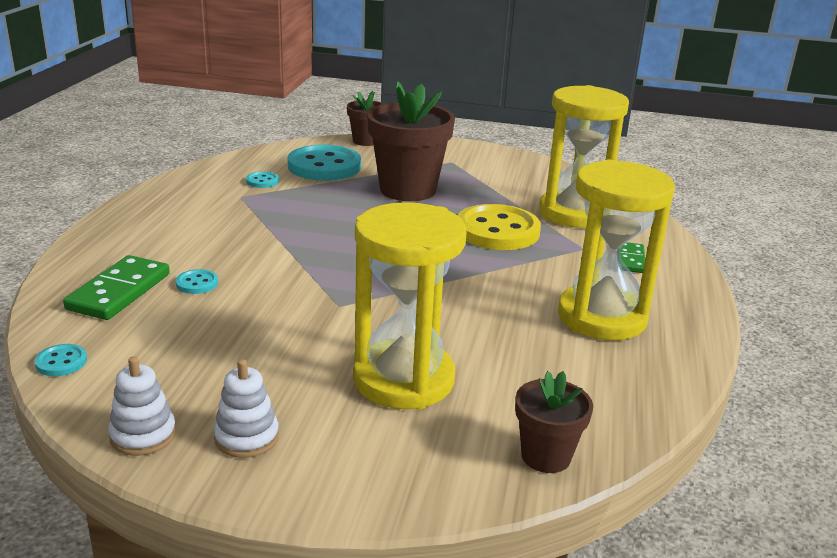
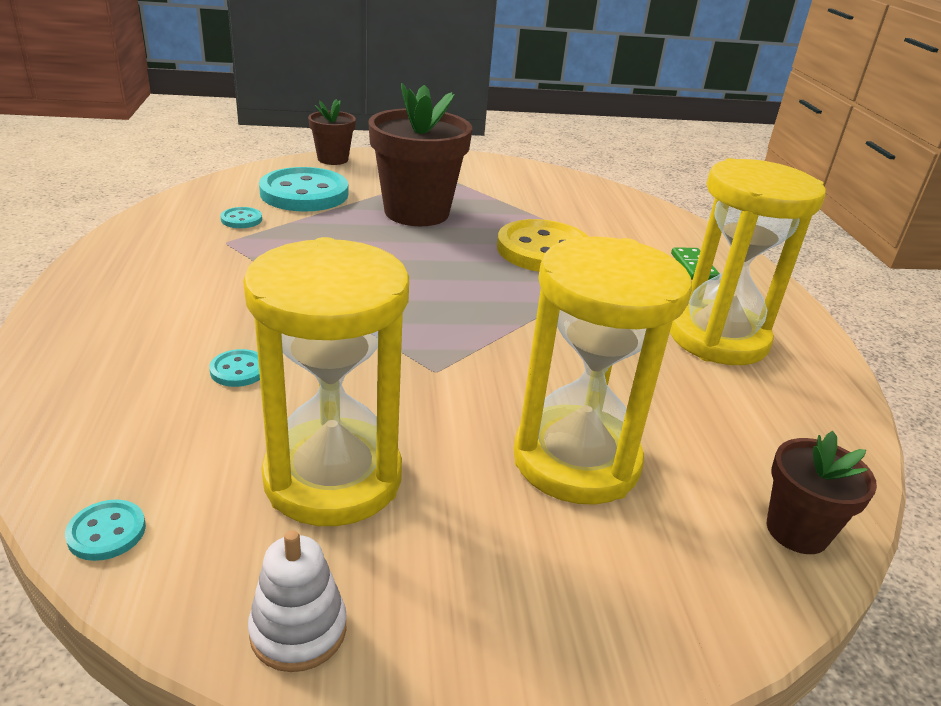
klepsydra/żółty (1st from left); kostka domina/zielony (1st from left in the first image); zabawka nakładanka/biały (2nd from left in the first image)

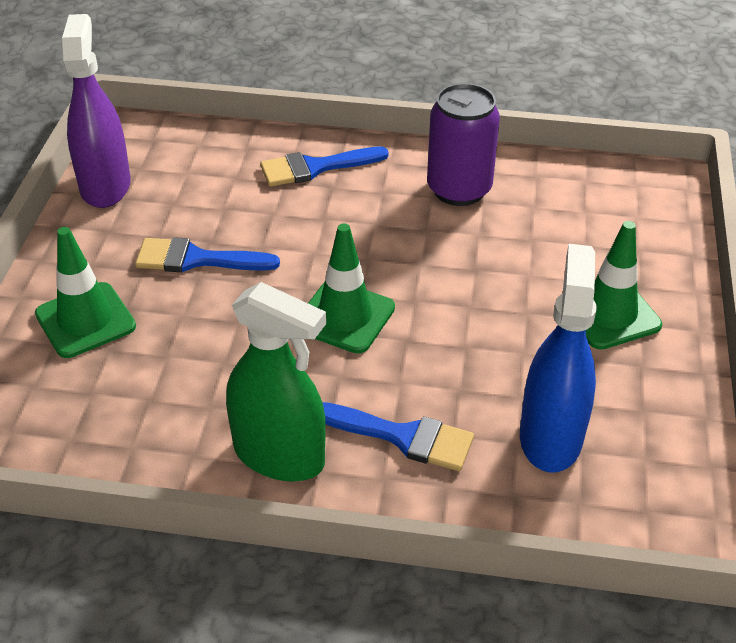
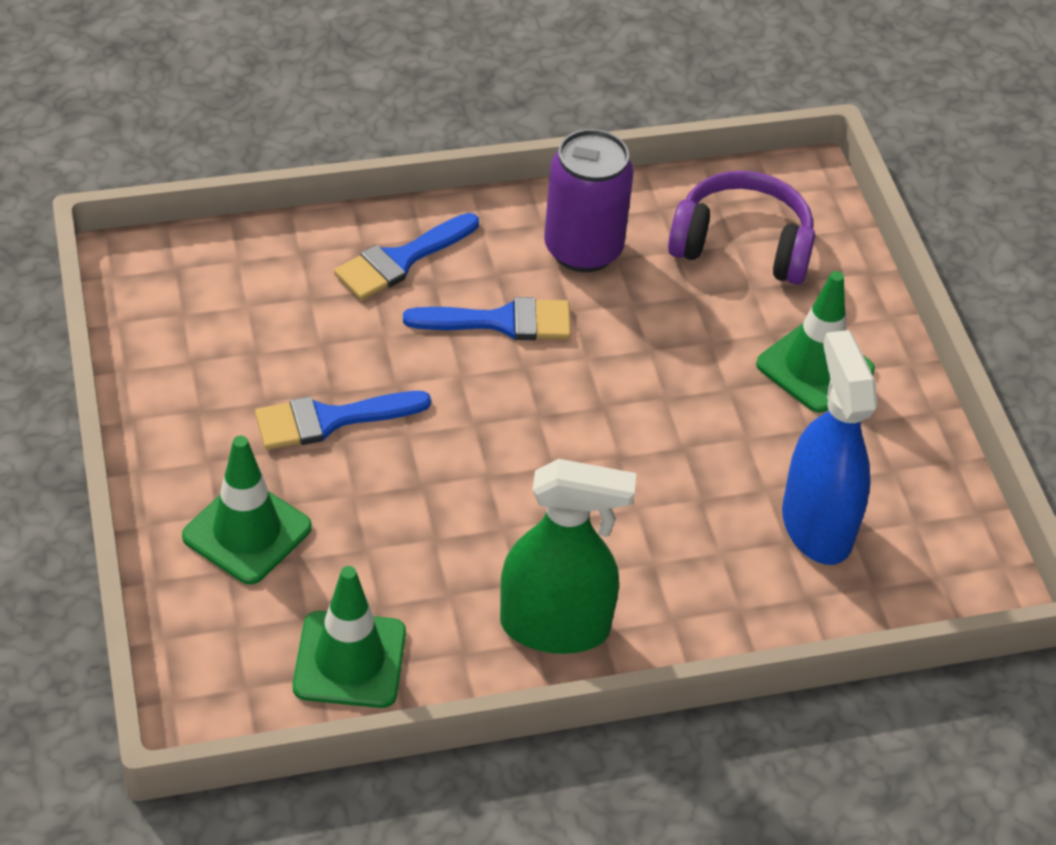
pachołek/zielony (2nd from left); pędzel/niebieski (3rd from left); słuchawki/fioletowy; spryskiwacz/fioletowy

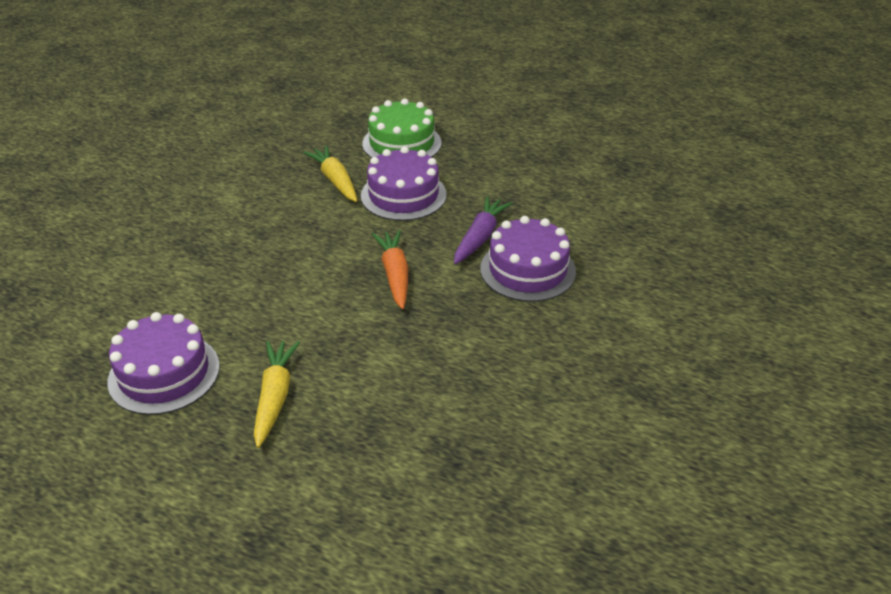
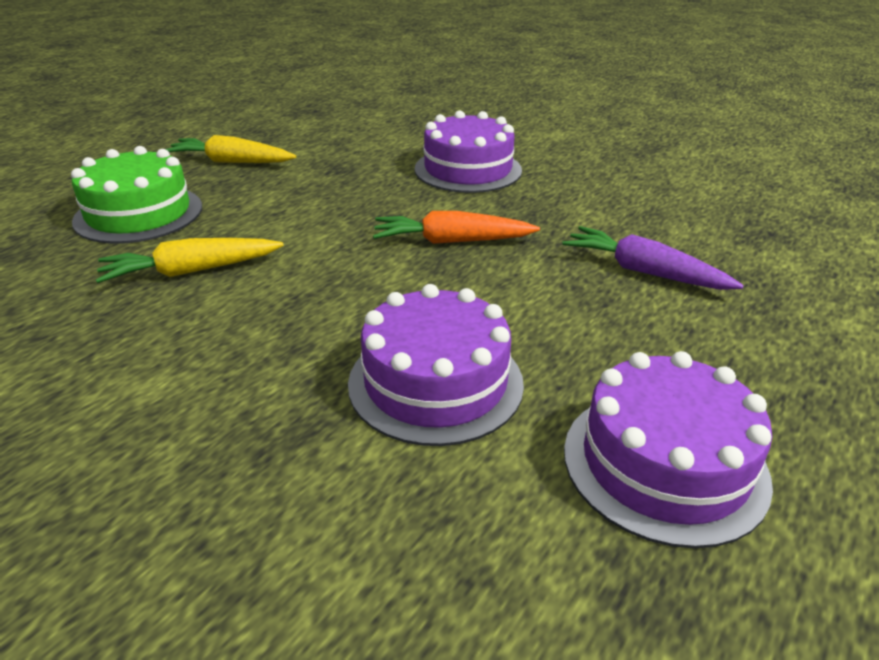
marchewka/żółty (2nd from left); tort/fioletowy (1st from left); marchewka/fioletowy

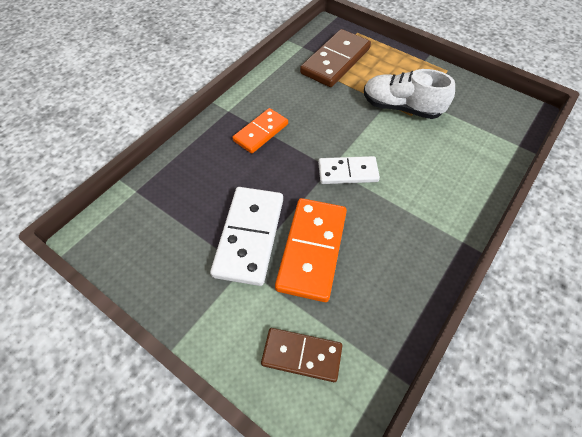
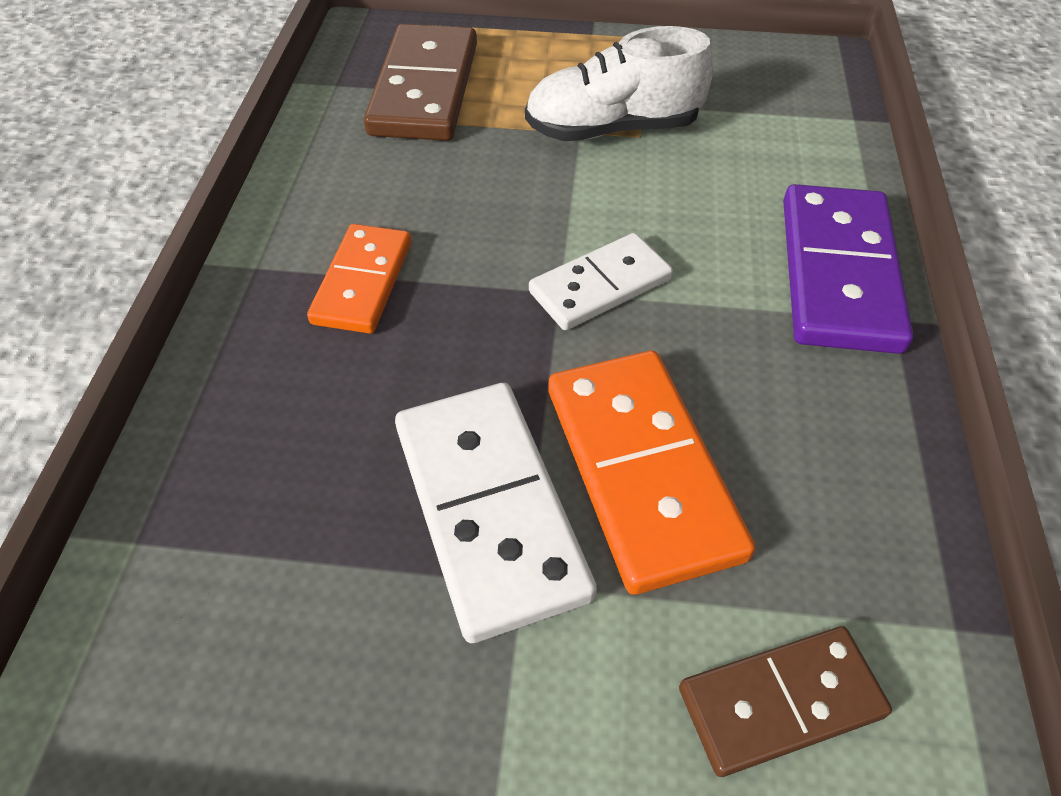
kostka domina/fioletowy

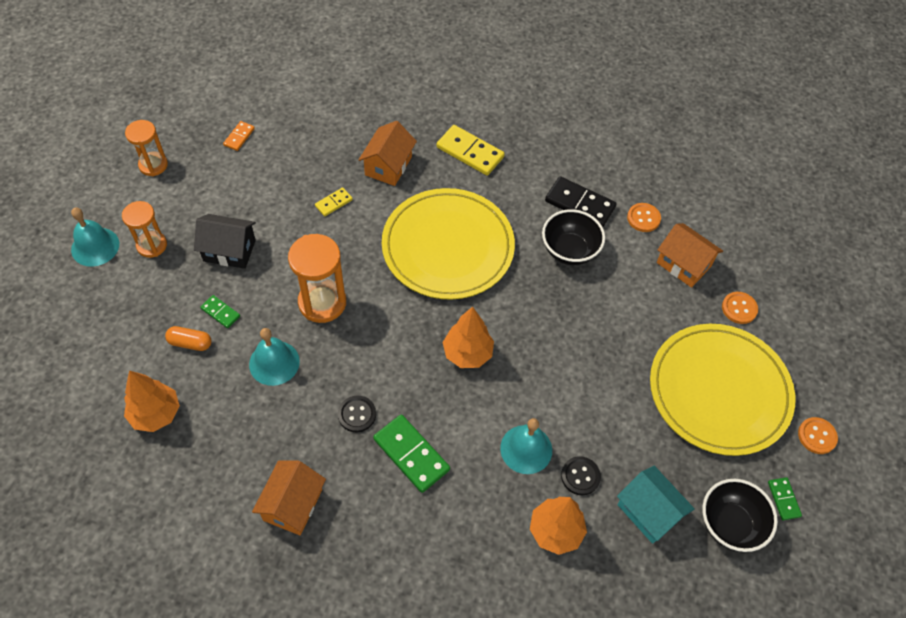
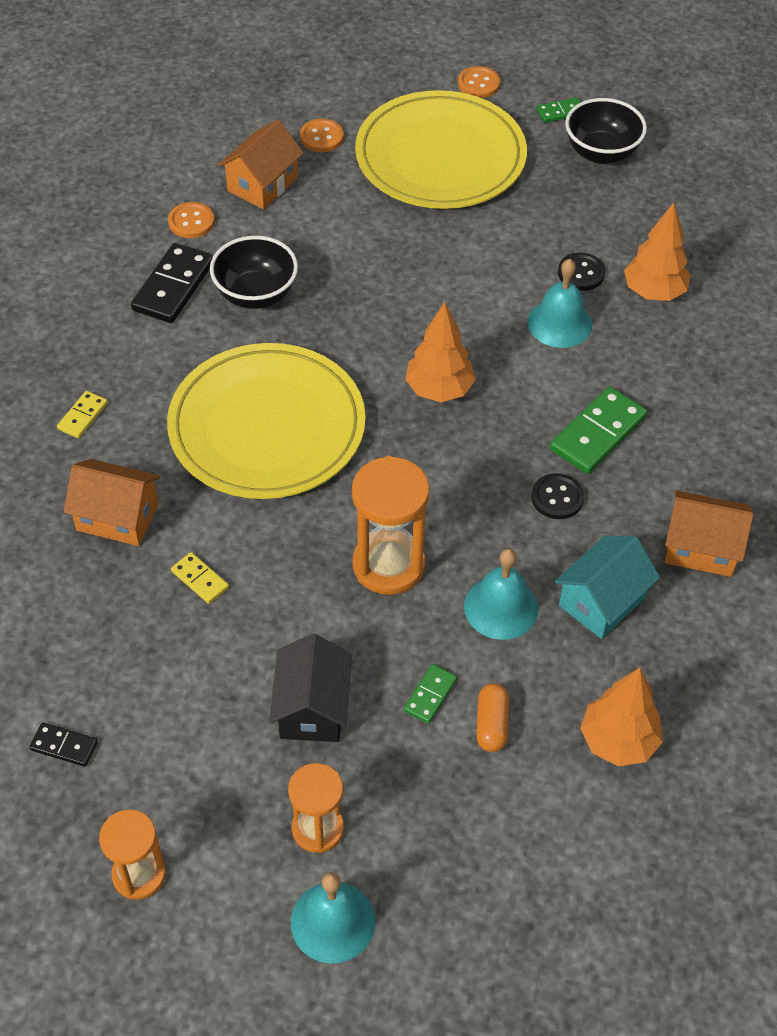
kostka domina/czarny (1st from left); kostka domina/żółty (1st from left); domek/turkusowy

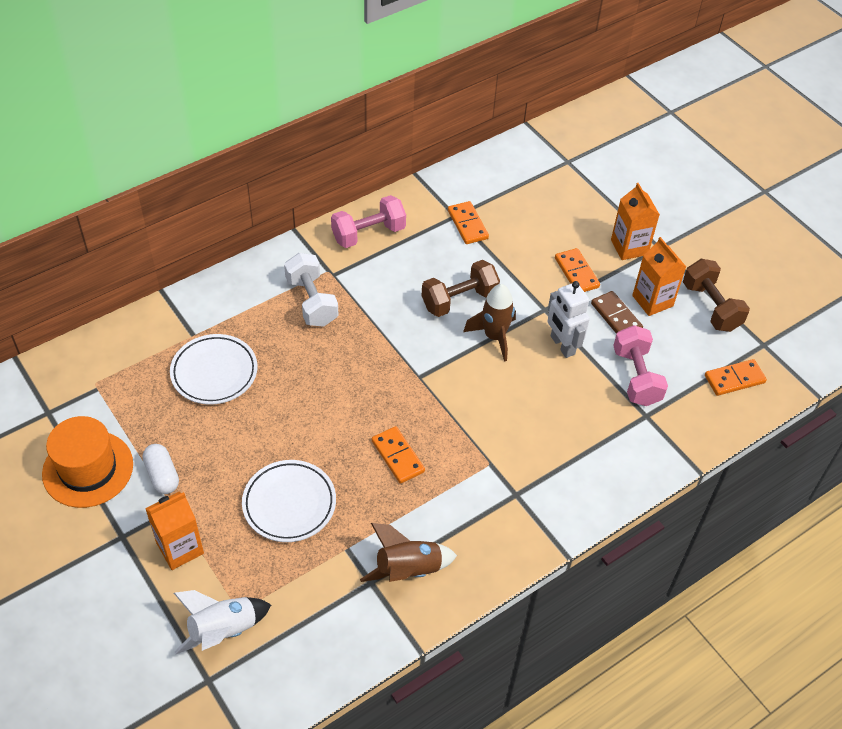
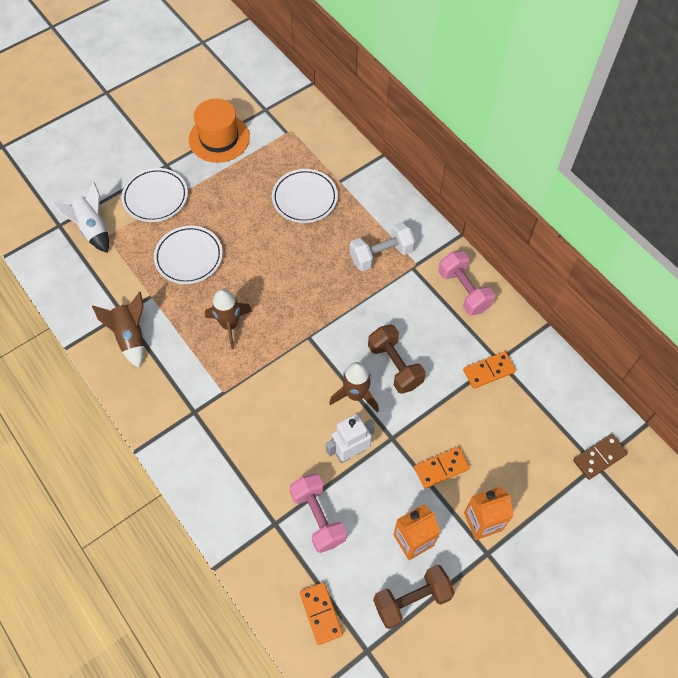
talerz/biały (1st from left); rakieta/brązowy (2nd from left); hantel/różowy (1st from left); kostka domina/brązowy; kapsułka/biały

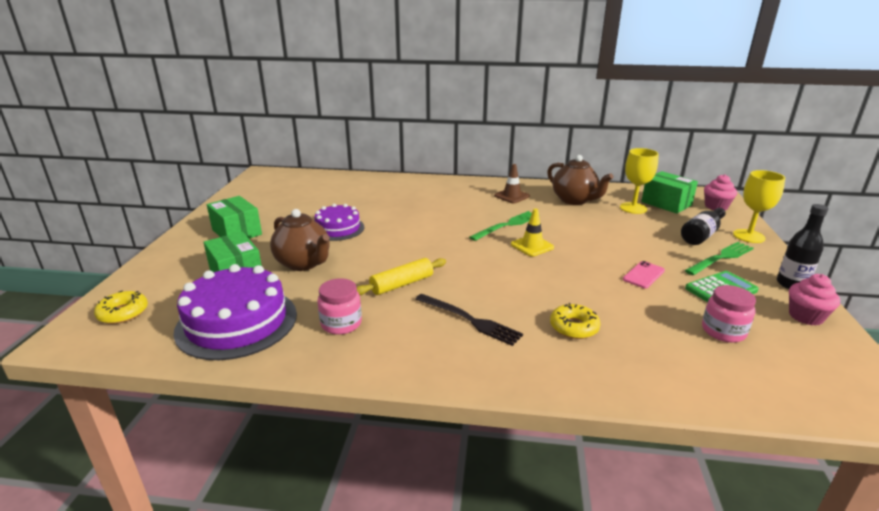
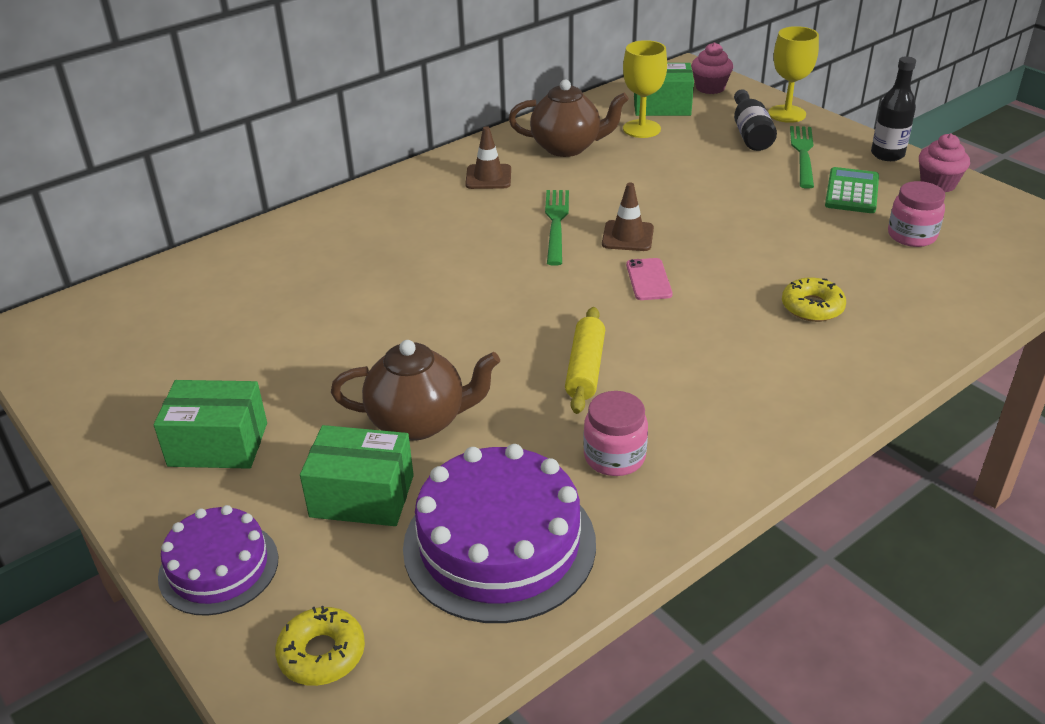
tort/fioletowy (1st from left); pachołek/brązowy (2nd from left); telefon/różowy; widelec/czarny

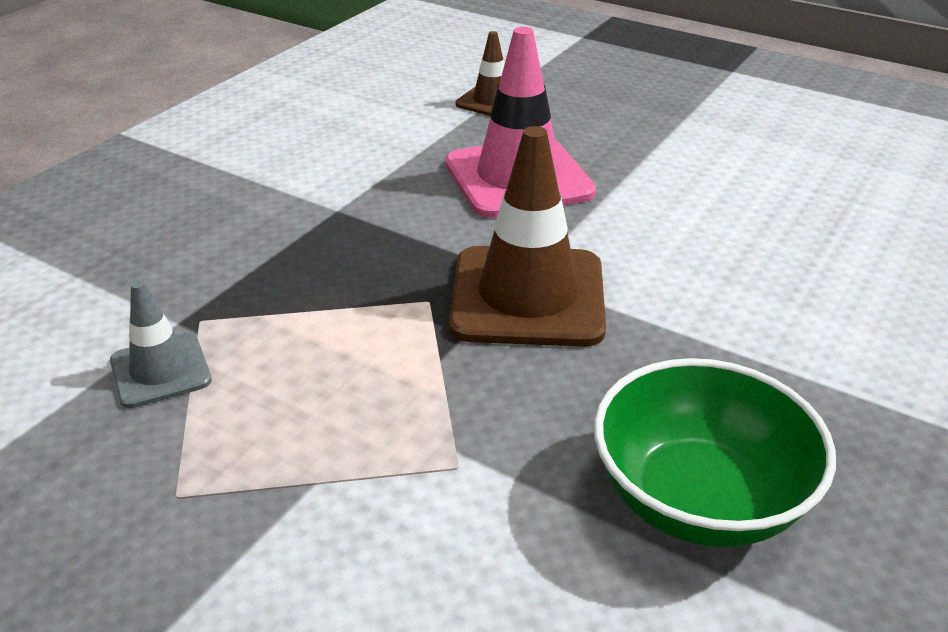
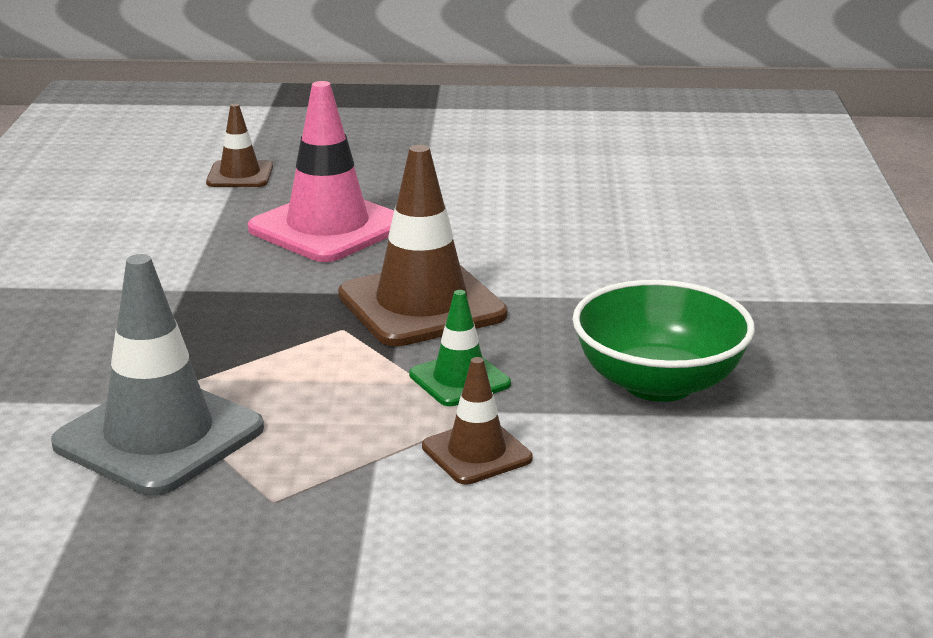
pachołek/szary; pachołek/zielony; pachołek/brązowy (3rd from left)

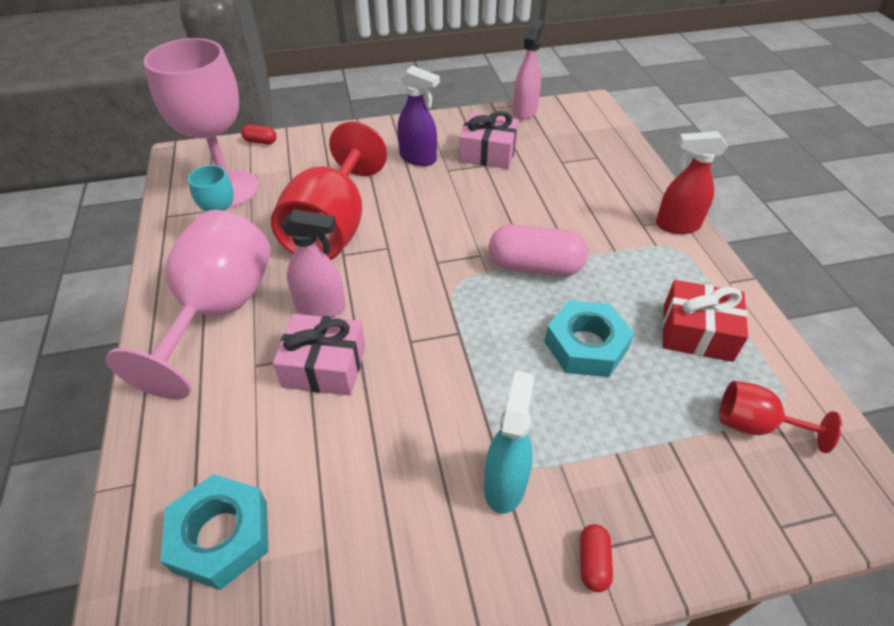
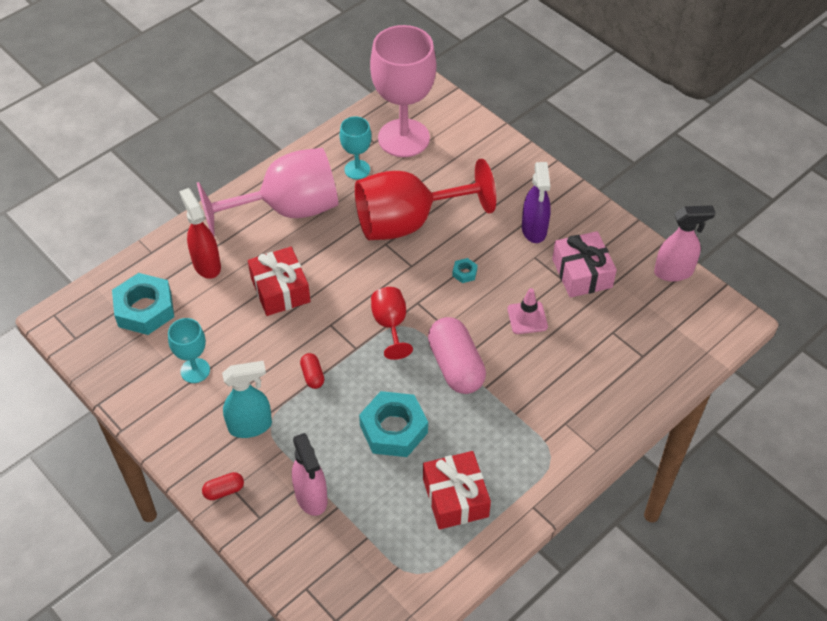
kielich/turkusowy (1st from left); spryskiwacz/czerwony; prezent/czerwony (1st from left); spryskiwacz/różowy (1st from left); kapsułka/czerwony (2nd from left); kielich/czerwony (1st from left); nakrętka/turkusowy (3rd from left); pachołek/różowy

